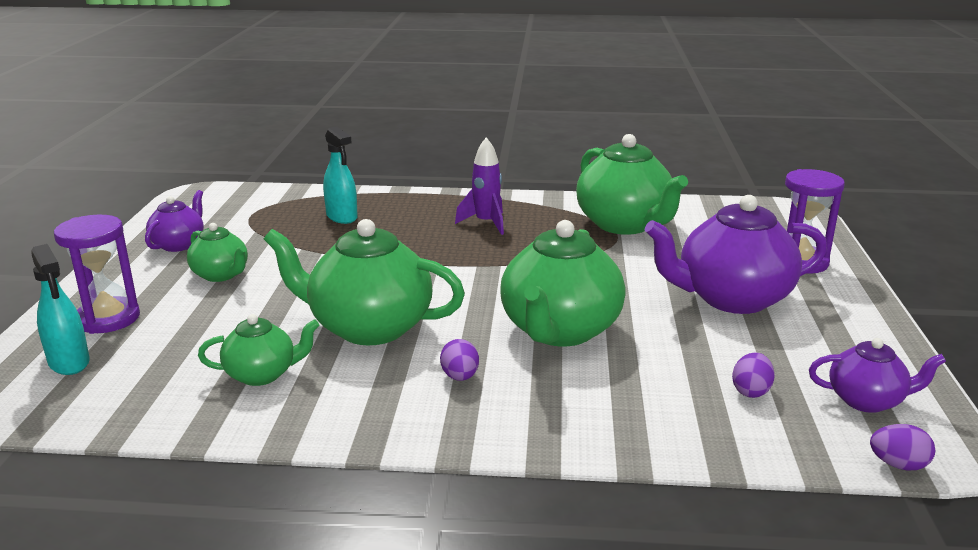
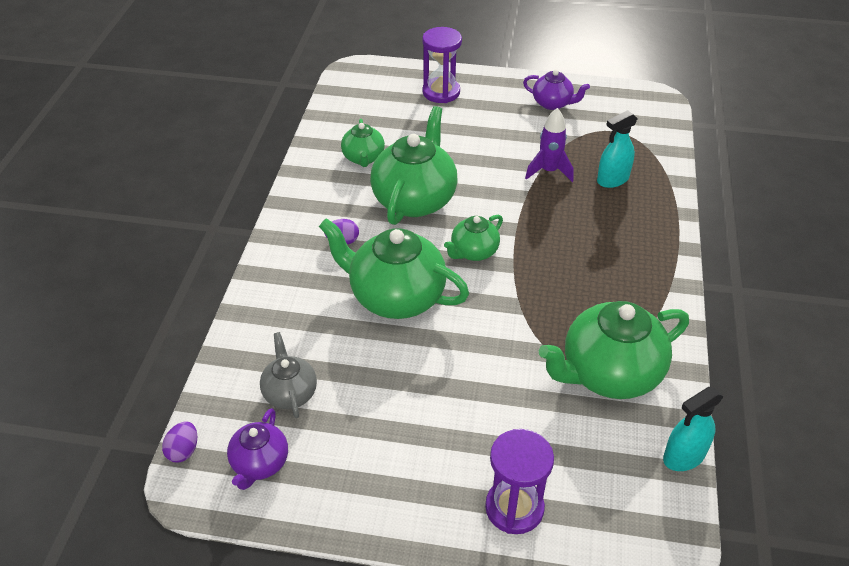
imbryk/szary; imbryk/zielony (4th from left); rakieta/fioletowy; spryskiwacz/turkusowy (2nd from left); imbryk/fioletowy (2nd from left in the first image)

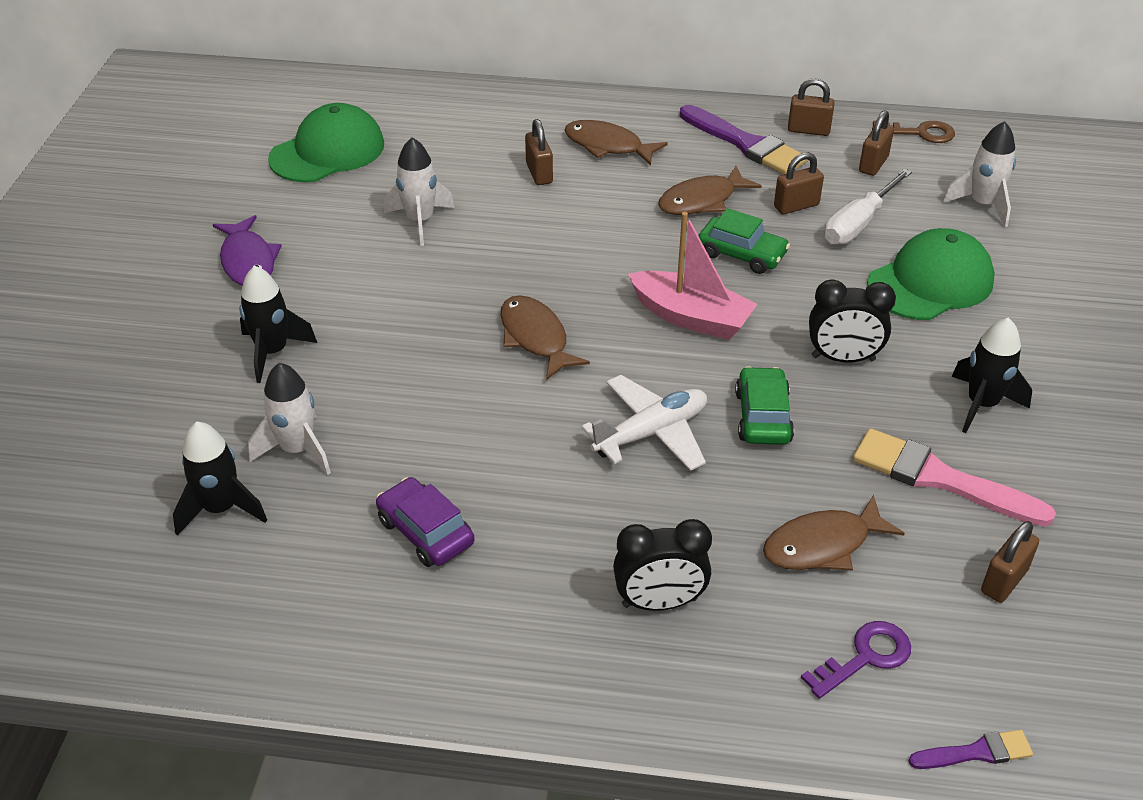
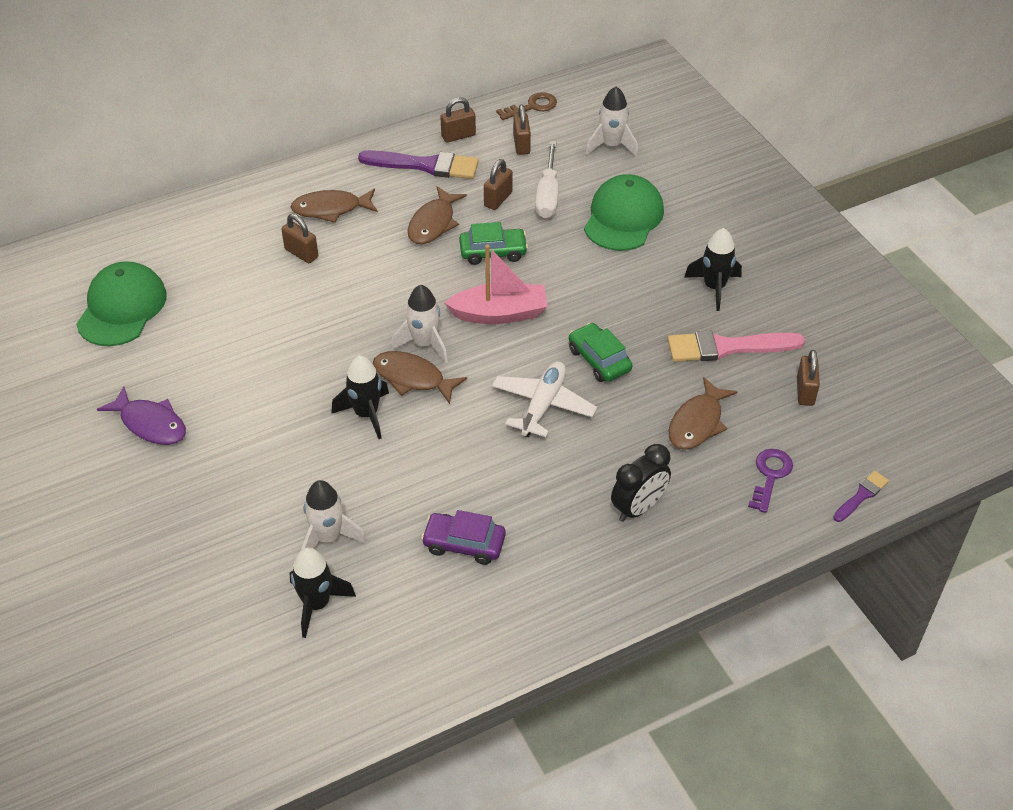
rakieta/czarny (2nd from left); rakieta/biały (2nd from left); budzik/czarny (2nd from left in the first image)

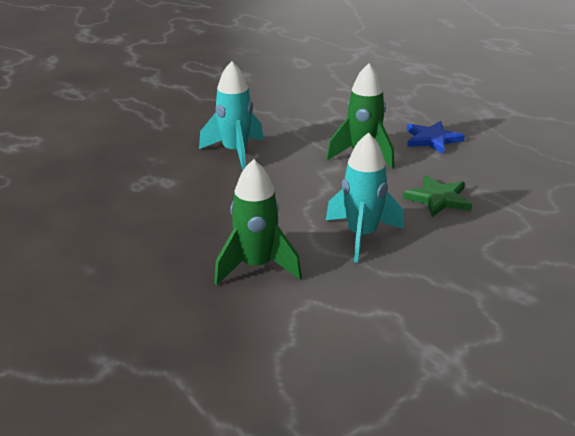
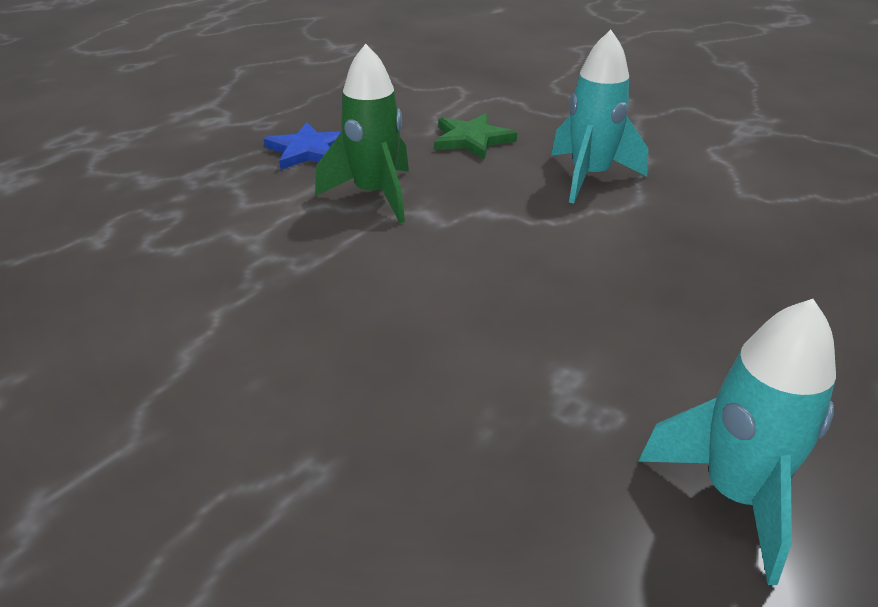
rakieta/turkusowy (2nd from left); rakieta/zielony (1st from left in the first image)

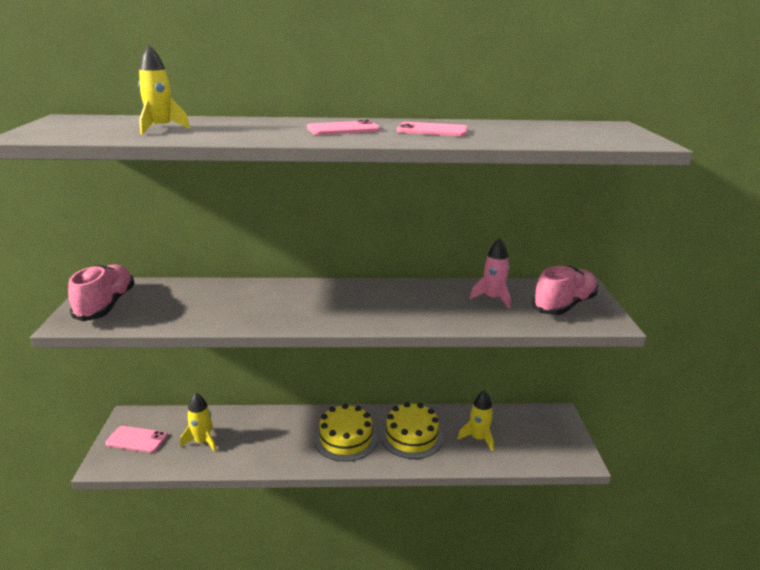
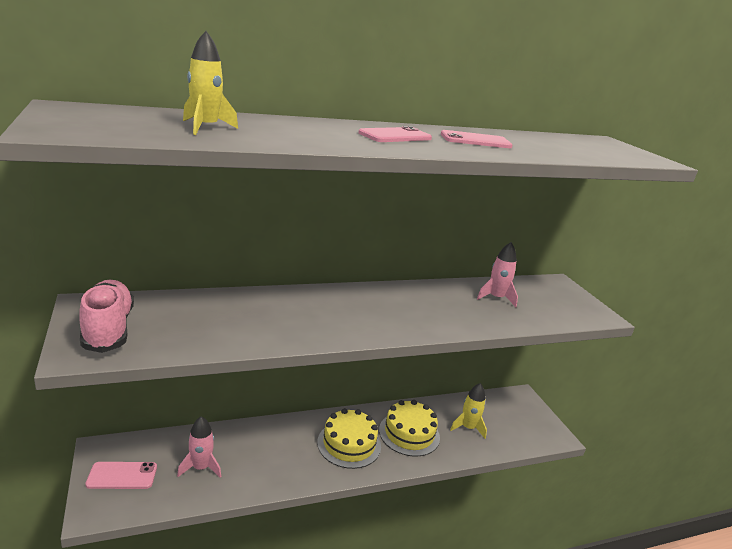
rakieta/różowy (1st from left); but/różowy (2nd from left in the first image)

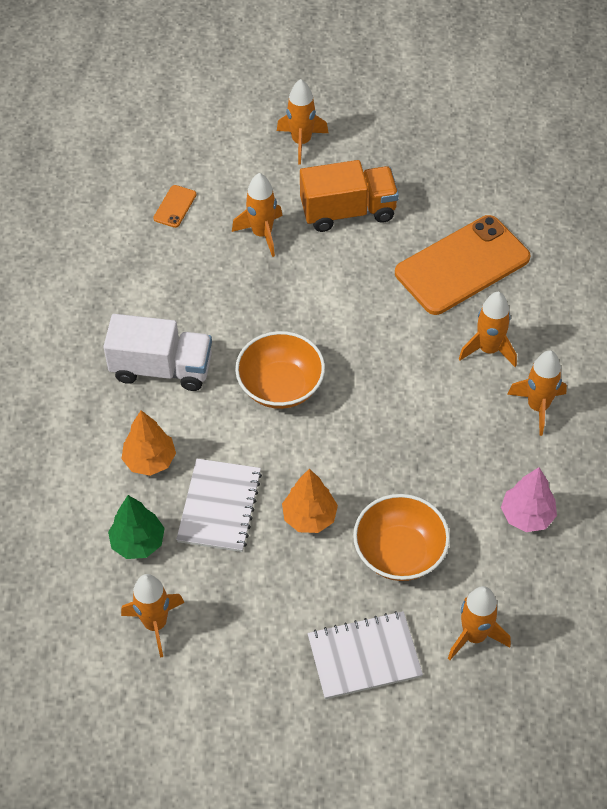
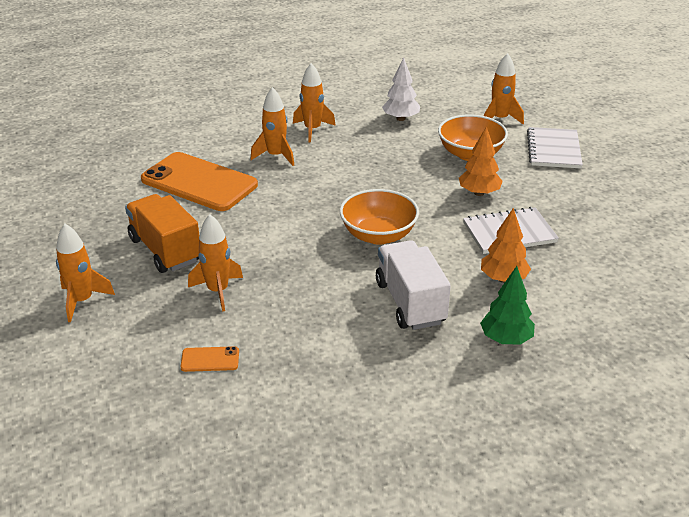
drzewko/biały; drzewko/zielony; zeszyt/biały (2nd from left); rakieta/pomarańczowy (1st from left in the first image)

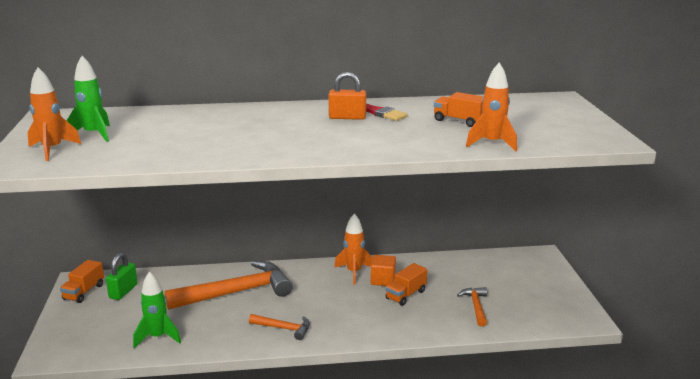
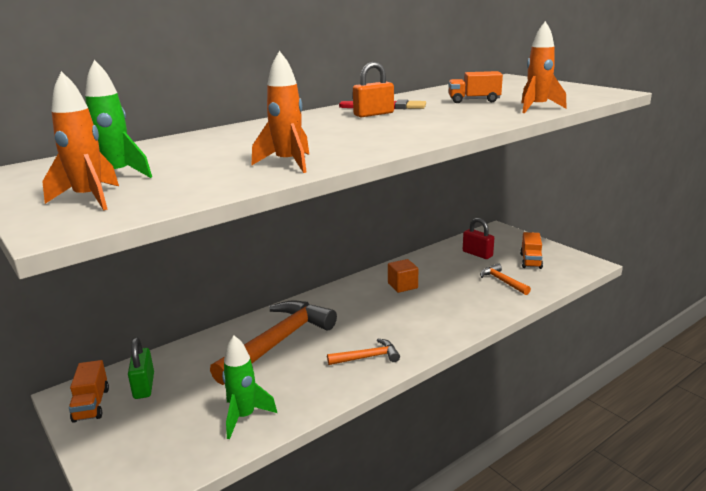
rakieta/pomarańczowy (2nd from left); kłódka/czerwony; ciężarówka/pomarańczowy (3rd from left)

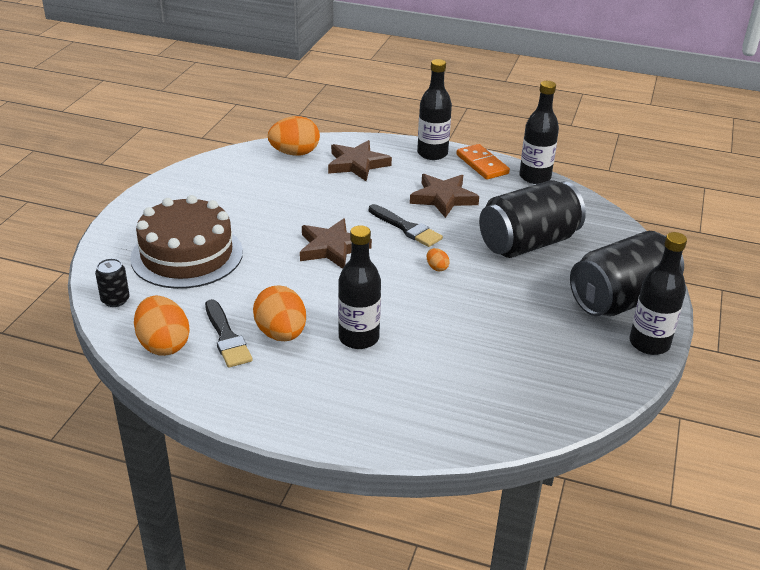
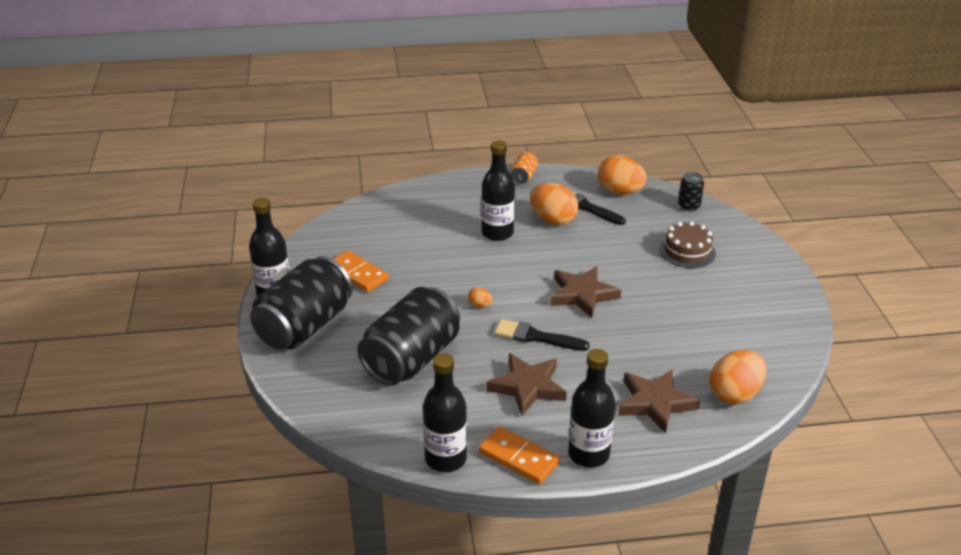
kostka domina/pomarańczowy (1st from left); puszka/pomarańczowy; tort/brązowy

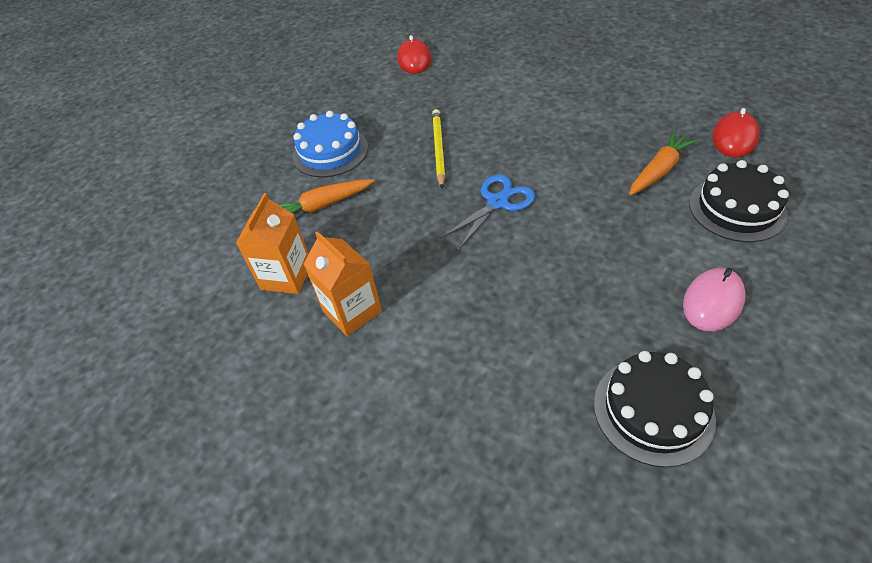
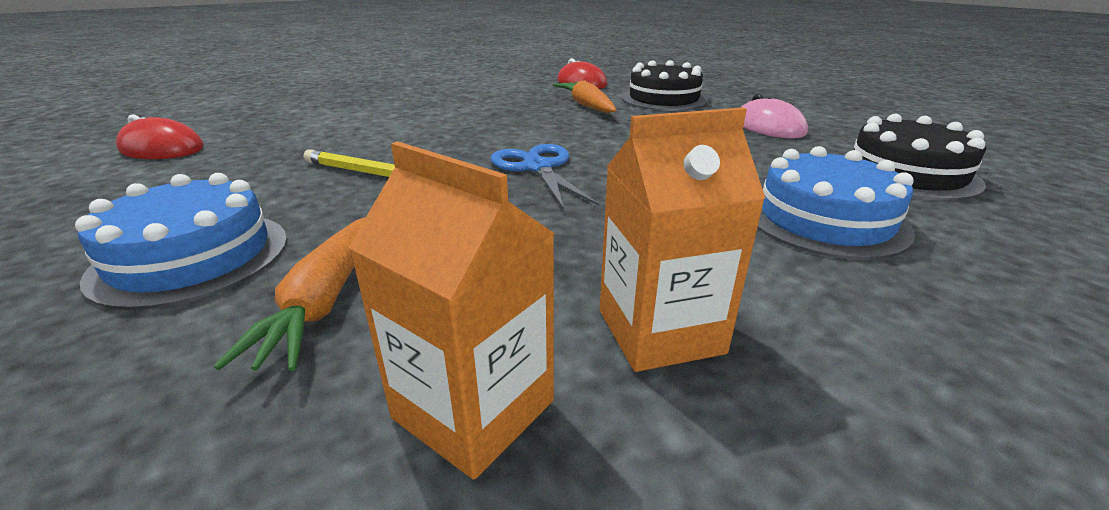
tort/niebieski (2nd from left)

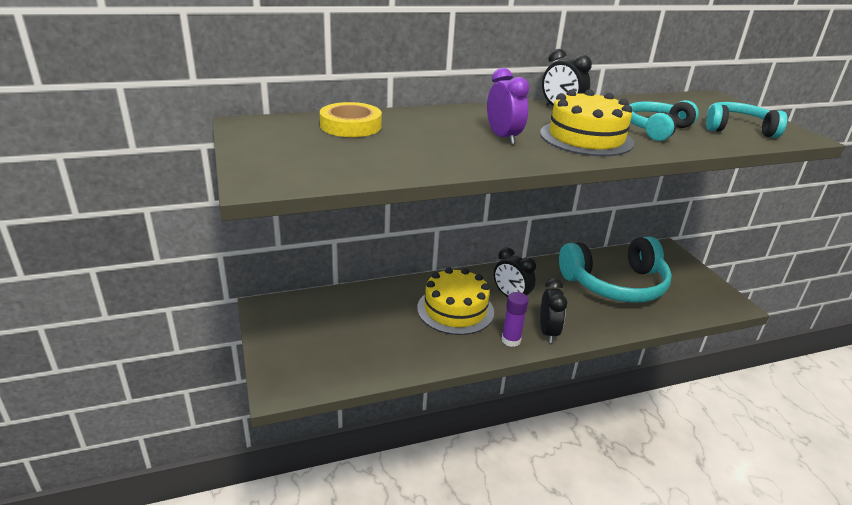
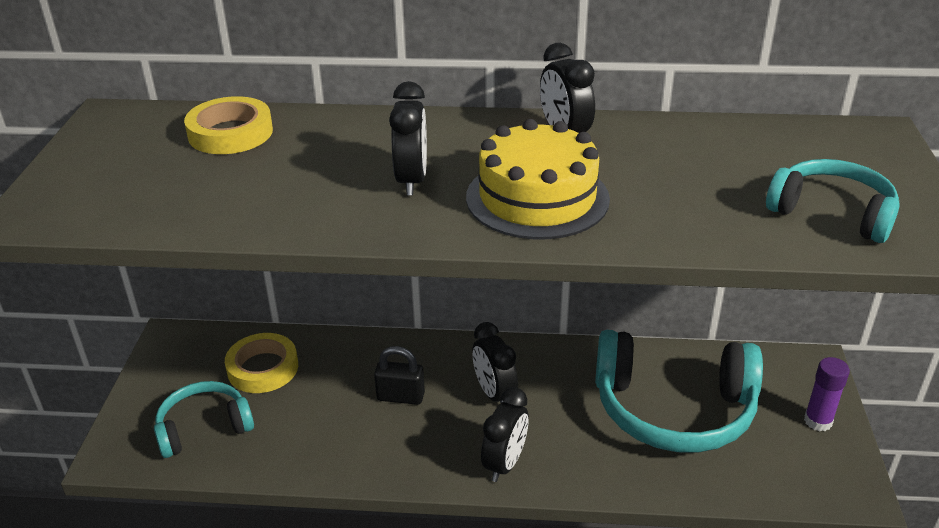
słuchawki/turkusowy (1st from left); taśma klejąca/żółty (2nd from left); kłódka/czarny; budzik/czarny (1st from left); klej w sztyfcie/fioletowy

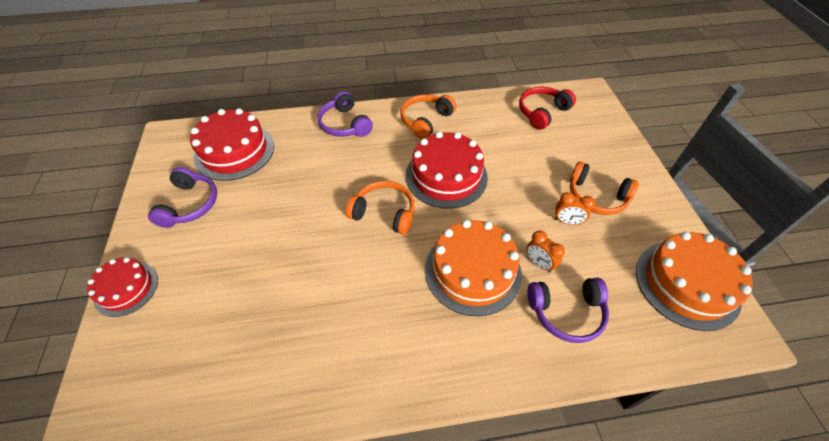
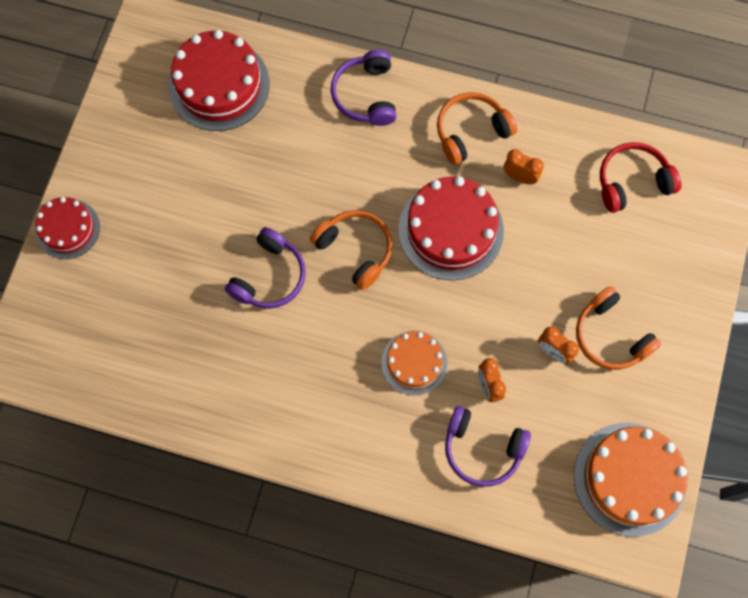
słuchawki/fioletowy (1st from left); tort/pomarańczowy (1st from left); budzik/pomarańczowy (2nd from left)

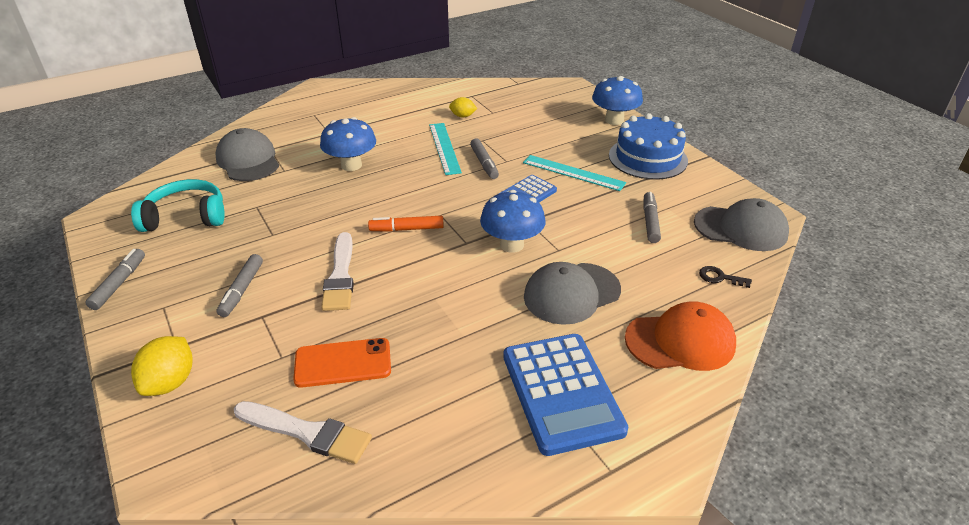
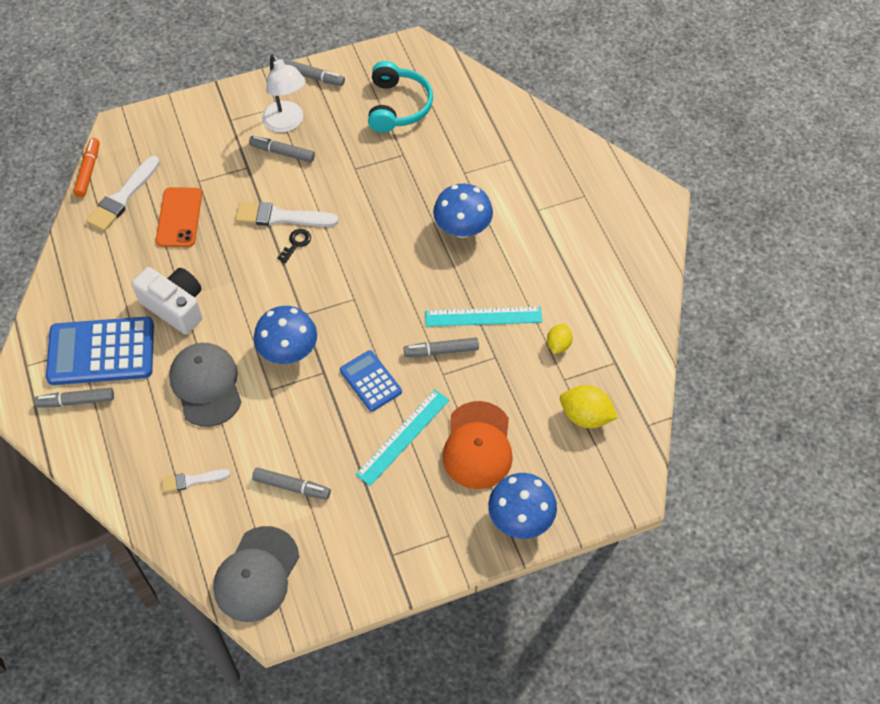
flamaster/szary (1st from left); flamaster/pomarańczowy; aparat fotograficzny/biały; pędzel/biały (2nd from left); lampka/biały; klucz/czarny; czapka/pomarańczowy; cytryna/żółty (2nd from left); czapka/szary (1st from left in the first image); tort/niebieski

